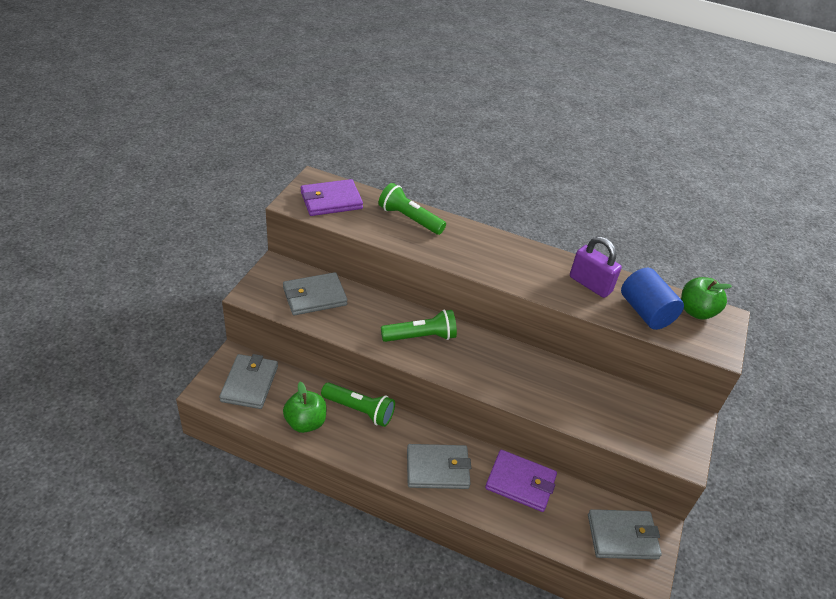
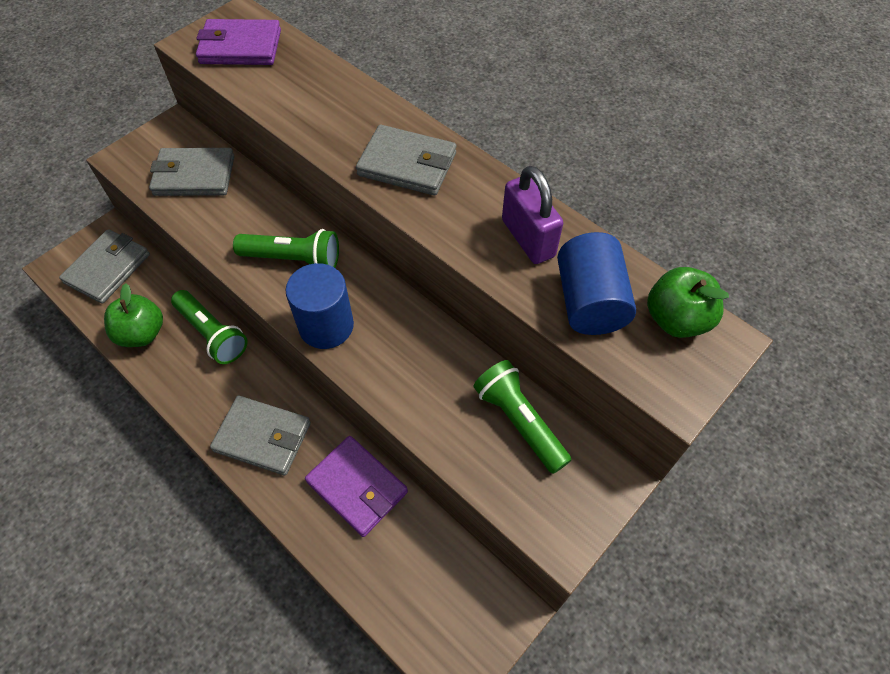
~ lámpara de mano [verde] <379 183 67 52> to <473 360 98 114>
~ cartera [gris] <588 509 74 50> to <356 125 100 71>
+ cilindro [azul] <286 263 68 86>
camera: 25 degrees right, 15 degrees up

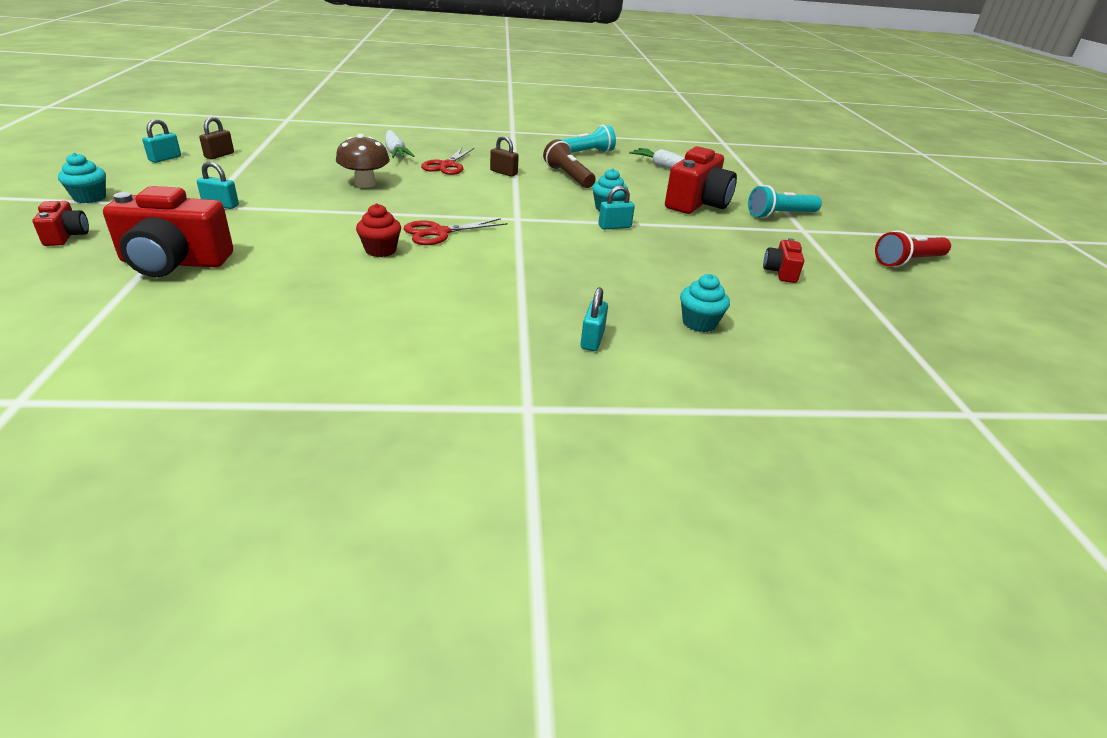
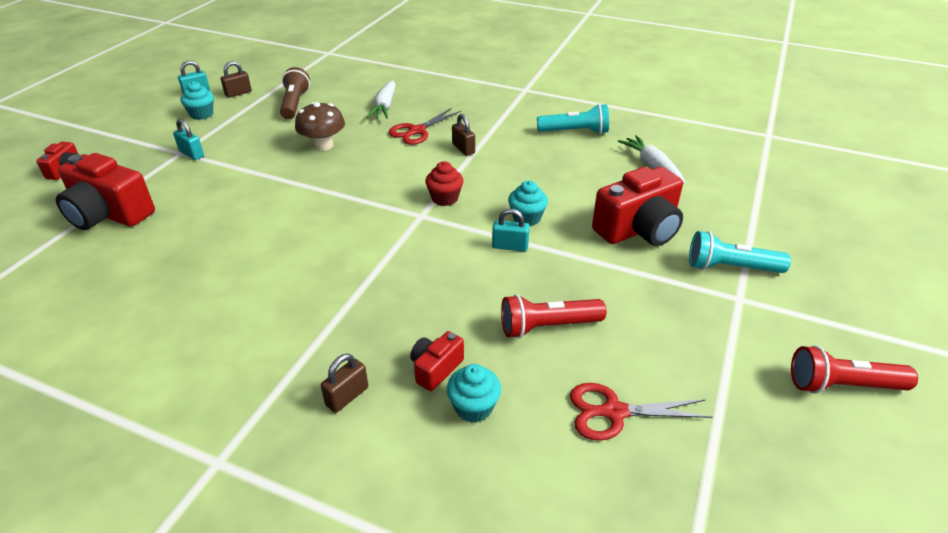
~ magdalena [turquesa] <58 153 48 50> to <181 81 33 39>
~ magdalena [rojo] <356 204 45 53> to <425 161 39 45>
~ tijeras [rojo] <403 218 105 27> to <570 383 143 58>
~ lámpara de mano [marrón] <543 139 53 49> to <280 67 30 52>
~ candado [turquesa] <581 287 27 64> to candado [marrón] <321 353 47 60>
~ cámara [rojo] <763 238 41 45> to <410 331 54 60>
+ lámpara de mano [rojo] <501 294 105 44>
camera: 30 degrees right, 5 degrees up

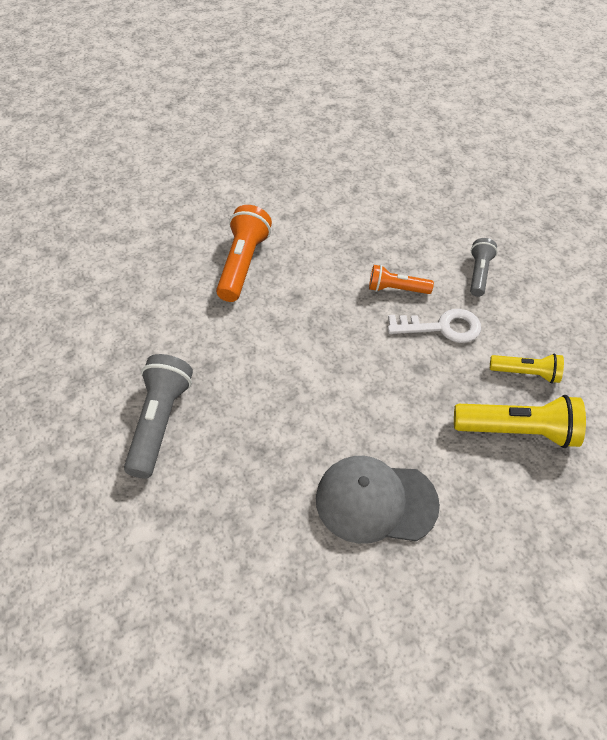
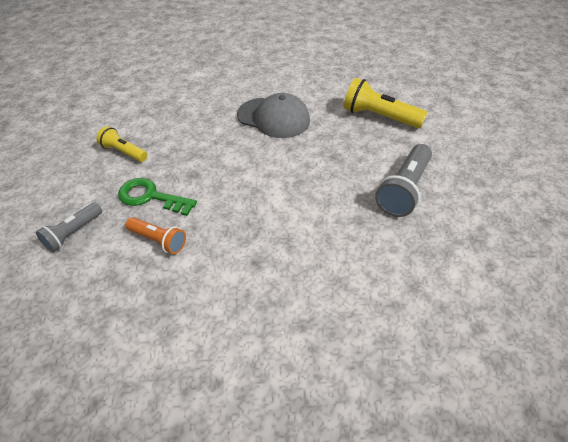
- lámpara de mano [naranja] <216 205 56 97>
~ llave [blanco] <388 309 93 34> to llave [verde] <118 178 79 38>
~ lámpara de mano [amarillo] <454 395 132 53> to <344 78 84 50>
camera: 160 degrees left, 5 degrees down

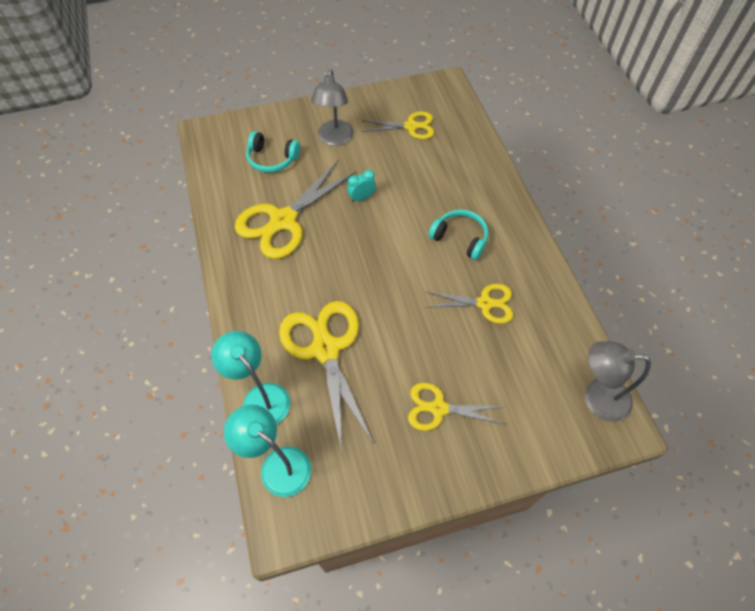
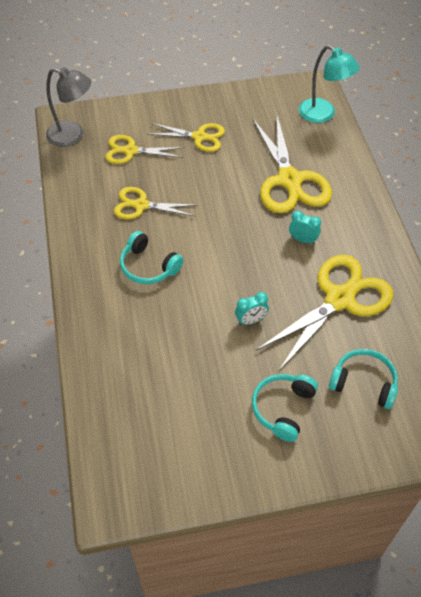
- lámpara [turquesa] <211 331 79 94>
~ lámpara [gris] <311 69 43 77> to auriculares [turquesa] <252 374 66 68>
~ tijeras [amarillo] <362 111 72 28> to <105 135 79 29>
+ despertador [turquesa] <289 211 32 33>
camera: 175 degrees left, 5 degrees down

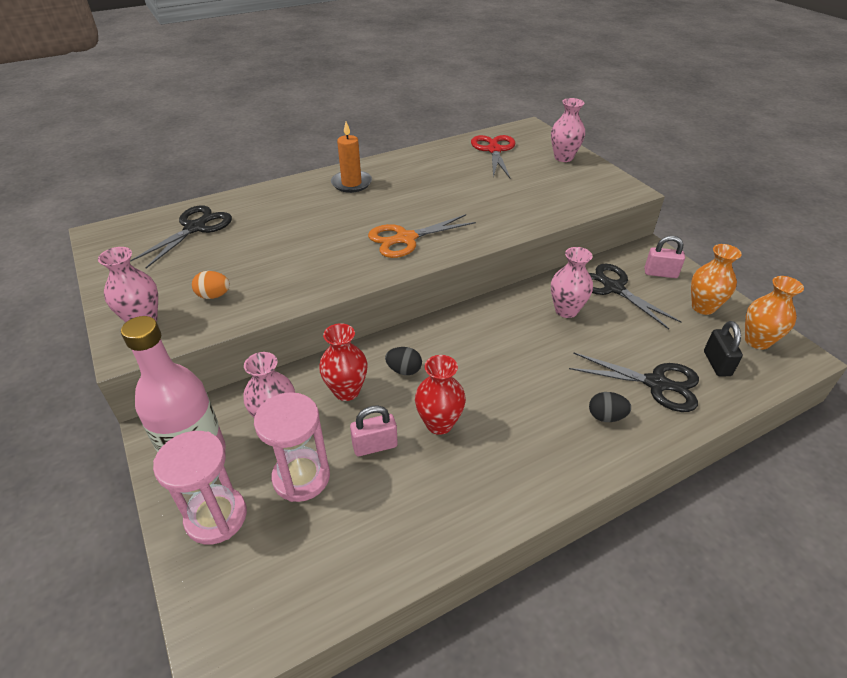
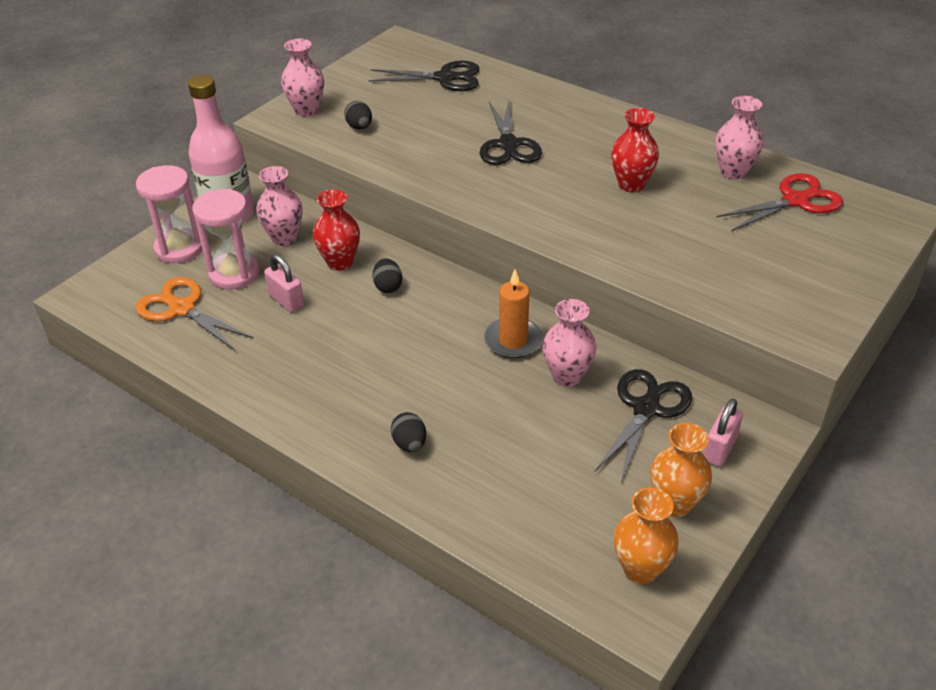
~ huevo [naranja] <192 271 38 28> to huevo [negro] <344 101 28 29>
~ vela [naranja] <331 122 41 71> to <484 270 59 89>
~ tijeras [naranja] <368 214 108 44> to <136 277 118 73>
~ florero [rojo] <415 355 51 80> to <611 108 48 84>
~ florero [rosa] <551 98 34 64> to <716 96 48 84>
~ tijeras [negro] <569 352 130 60> to <480 101 62 64>
~ candado [rosa] <645 236 40 42> = <703 399 40 68> 45 degrees clockwise
- candado [negro] <704 321 39 56>
camera: 65 degrees right, 0 degrees up

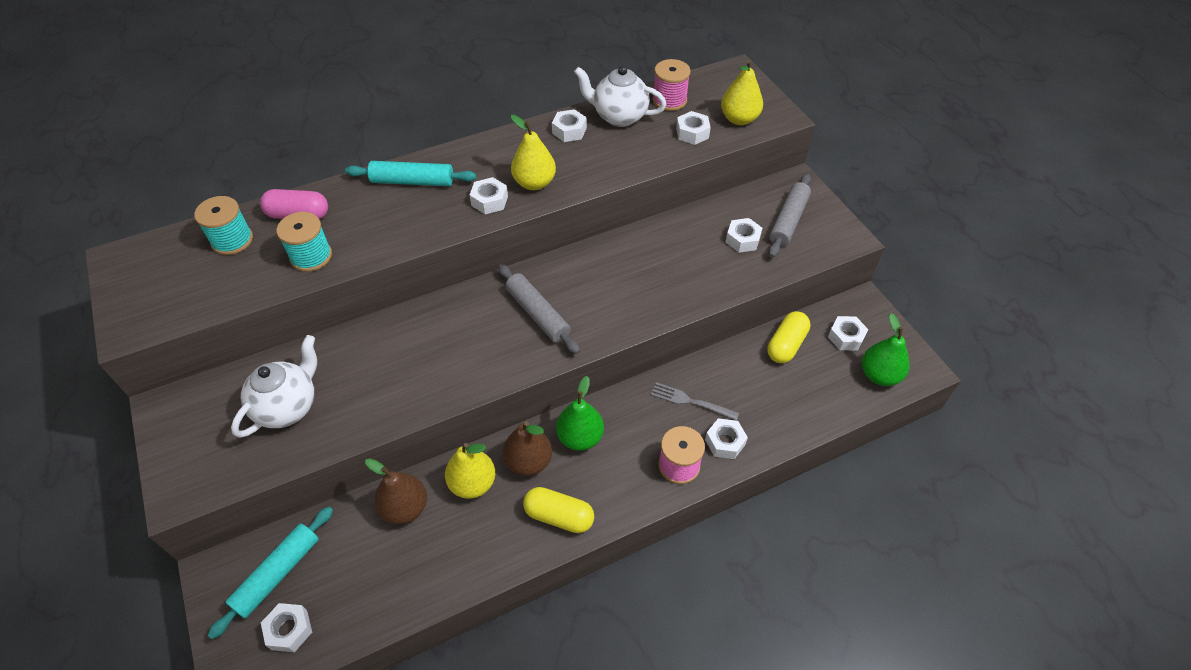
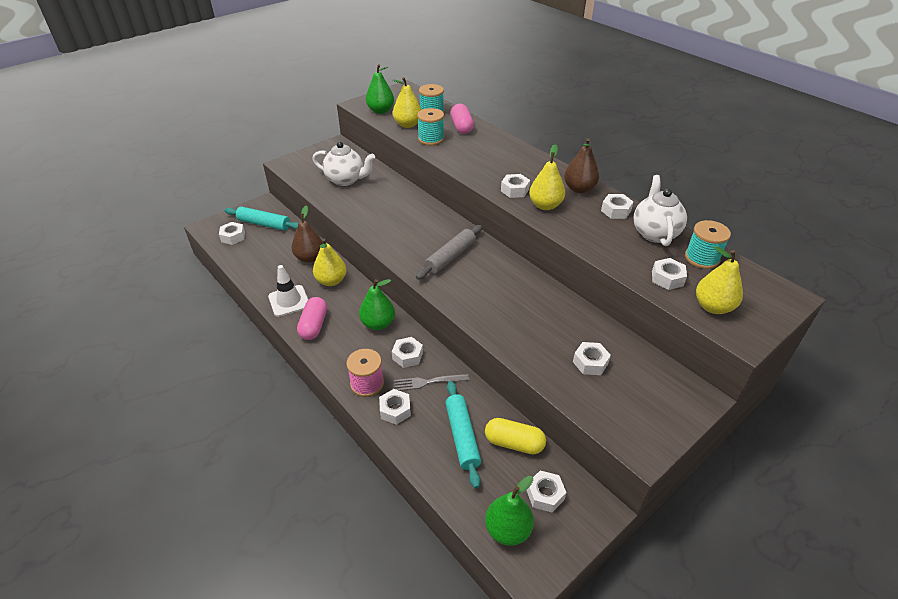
~ rodillo [turquesa] <345 161 131 25> to <445 381 36 108>
~ pera [marrón] <503 421 49 55> to <564 138 35 55>
~ cápsula [amarillo] <523 487 71 46> to cápsula [rosa] <297 297 30 43>
~ tenedor [gris] <651 382 88 38> = <394 374 75 17> 105 degrees counterclockwise
~ carrete [rosa] <653 59 37 52> to carrete [turquesa] <685 220 46 49>
- rodillo [gris] <768 174 43 84>
+ cono de tráfico [blanco] <268 265 40 52>
+ pera [verde] <366 64 28 50>
+ tuerca [blanco] <392 337 31 31>
+ pera [amarillo] <393 77 29 51>
camera: 75 degrees right, 10 degrees down

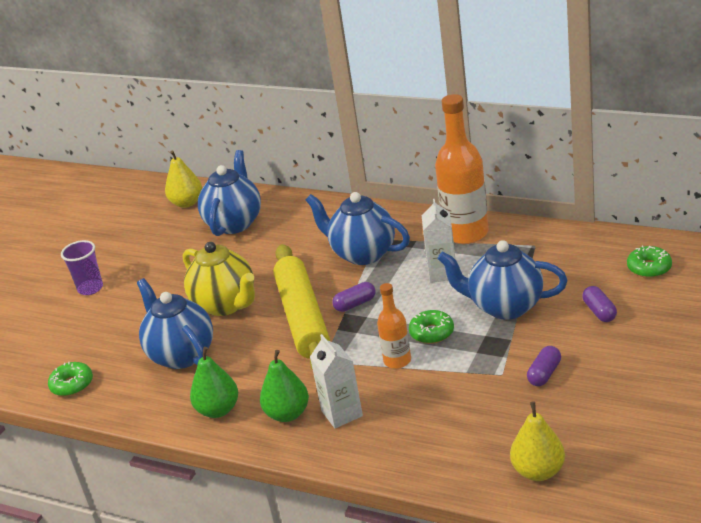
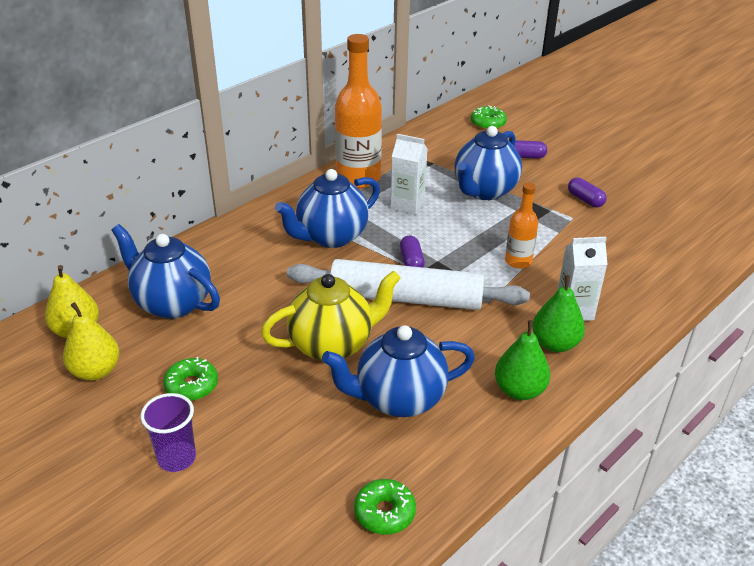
~ rodillo [amarillo] <273 244 57 127> to rodillo [blanco] <287 259 243 51>
~ rosquilla [verde] <409 310 45 34> to <163 357 55 44>
~ pera [amarillo] <510 401 55 80> to <63 302 57 79>
camera: 75 degrees left, 5 degrees up

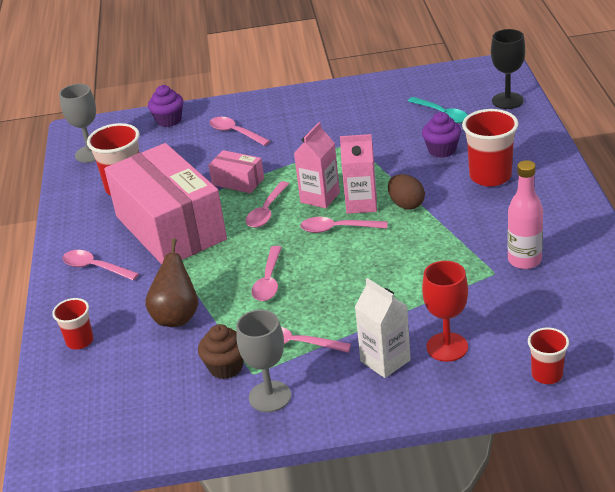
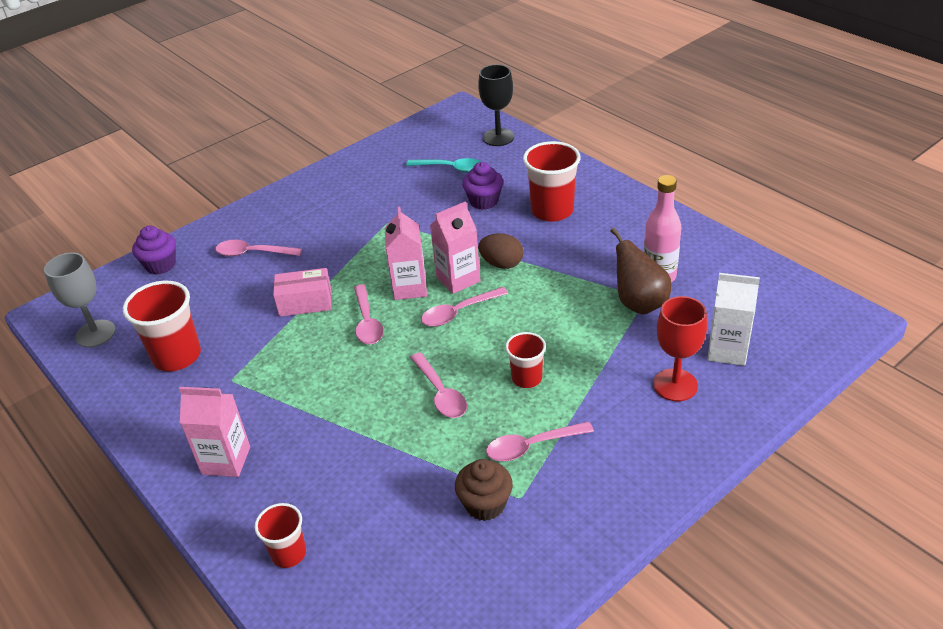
~ cuchara [rosa] <62 250 77 31> to cartón de leche [rosa] <179 387 71 90>
- caja [rosa] <104 143 123 121>
~ pera [marrón] <145 238 53 89> to <610 228 62 87>
- copa [gris] <236 310 55 102>
~ cartón de leche [blanco] <355 278 56 100> to <707 273 53 93>
~ vaso [rojo] <528 327 41 57> to <505 332 41 56>
camera: 35 degrees left, 5 degrees up

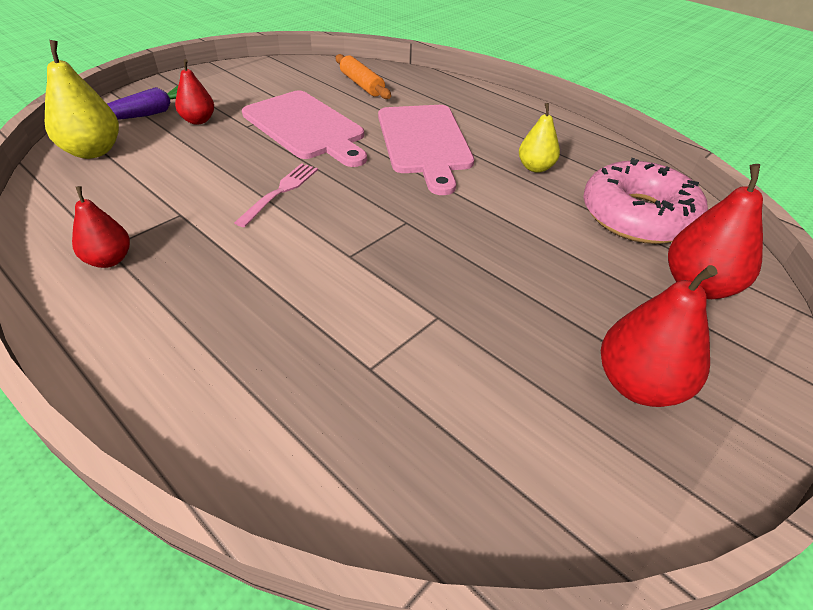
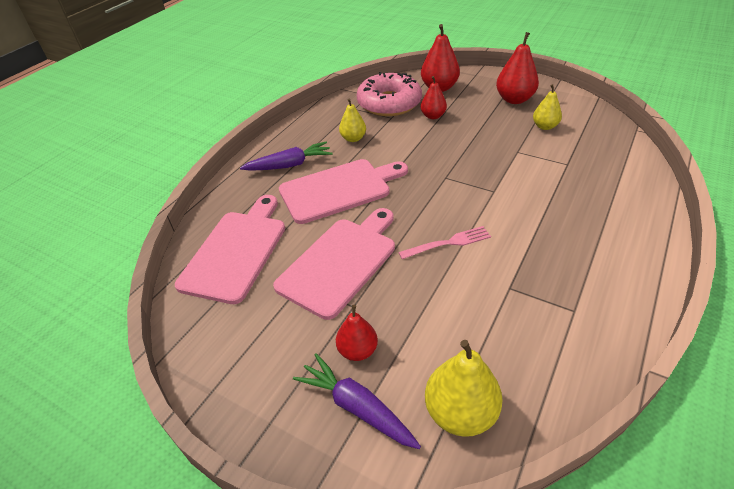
~ pera [rojo] <72 186 58 82> to <421 76 26 43>
~ tenedor [rosa] <234 163 84 64> = <398 226 93 33> 150 degrees clockwise
~ rodillo [naranja] <336 54 55 45> to tabla de cortar [rosa] <175 195 110 109>
+ zanahoria [morado] <240 142 93 29>
+ pera [amarillo] <533 84 29 46>
camera: 100 degrees left, 0 degrees up

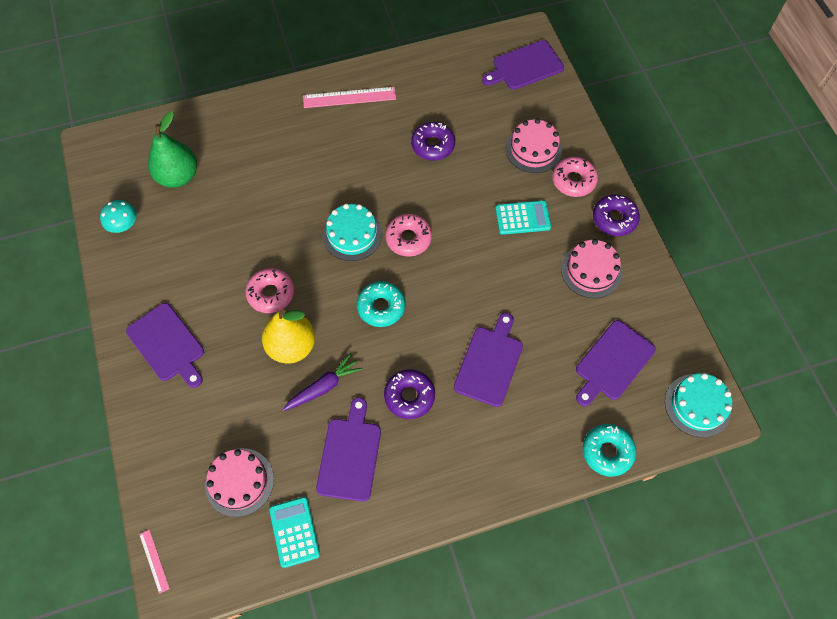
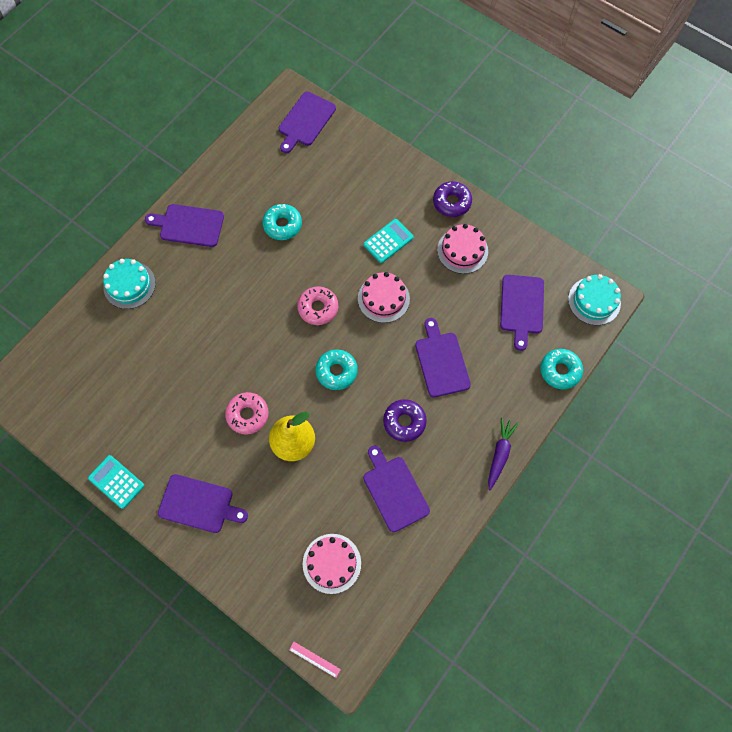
- seta [turquesa] <100 200 37 33>
- pera [verde] <148 111 49 77>
~ calculadora [turquesa] <269 497 51 71> to <88 455 56 54>
~ zanahoria [morado] <283 353 79 58> to <488 417 31 73>
~ regla [rosa] <303 87 93 21> to tabla de cortar [morado] <145 204 79 43>
~ tarta [turquesa] <323 204 59 57> to <103 259 53 50>
~ rosquilla [morado] <411 122 44 39> to rosquilla [turquesa] <262 204 40 36>
~ tarta [rosa] <506 118 56 55> to <358 272 52 51>
- rosquilla [rosa] <552 157 46 40>
camera: 35 degrees left, 5 degrees up

